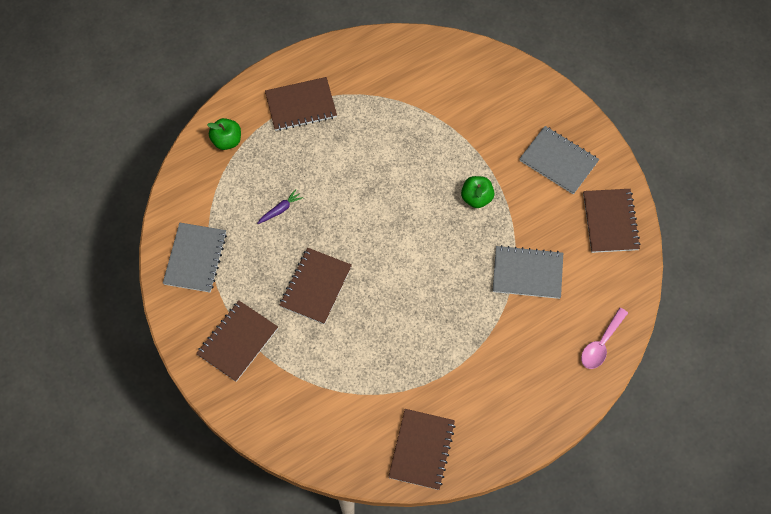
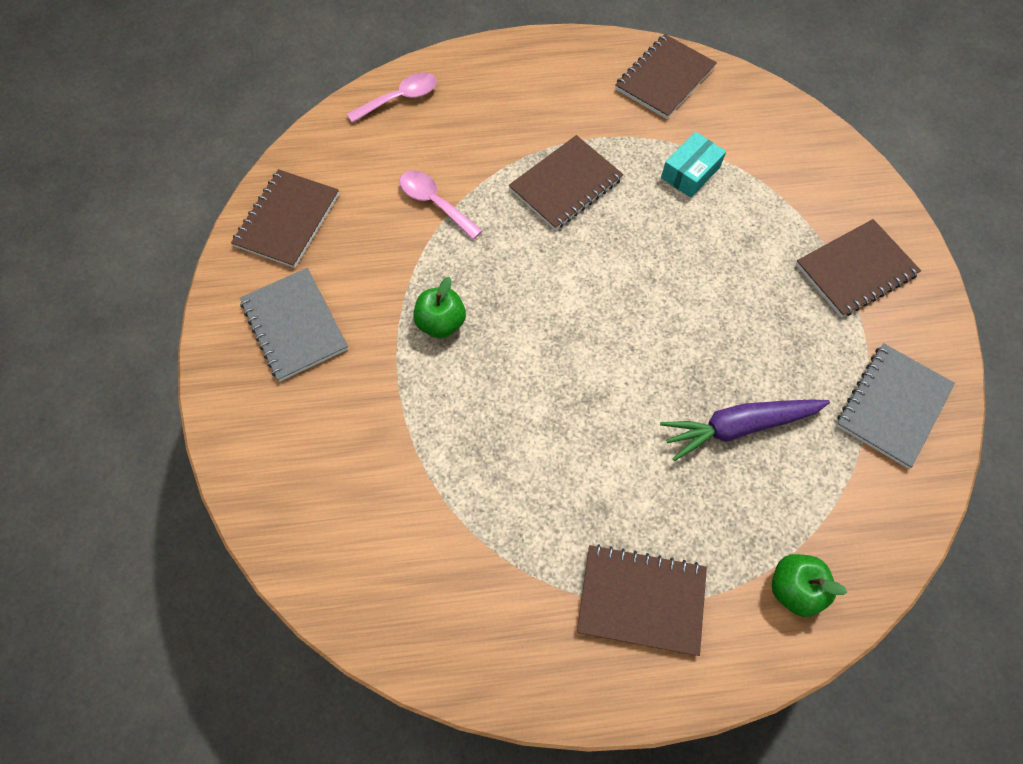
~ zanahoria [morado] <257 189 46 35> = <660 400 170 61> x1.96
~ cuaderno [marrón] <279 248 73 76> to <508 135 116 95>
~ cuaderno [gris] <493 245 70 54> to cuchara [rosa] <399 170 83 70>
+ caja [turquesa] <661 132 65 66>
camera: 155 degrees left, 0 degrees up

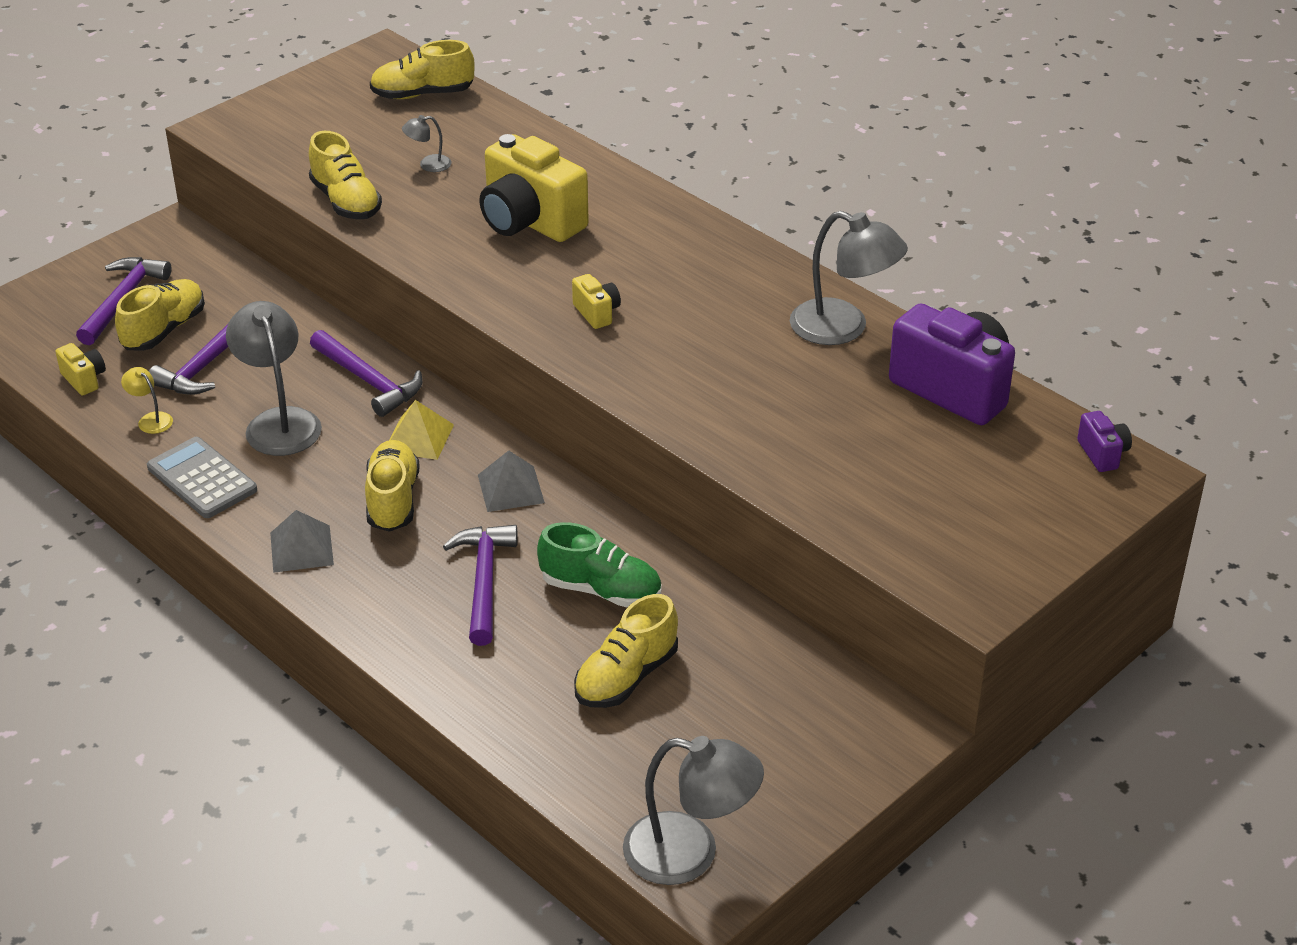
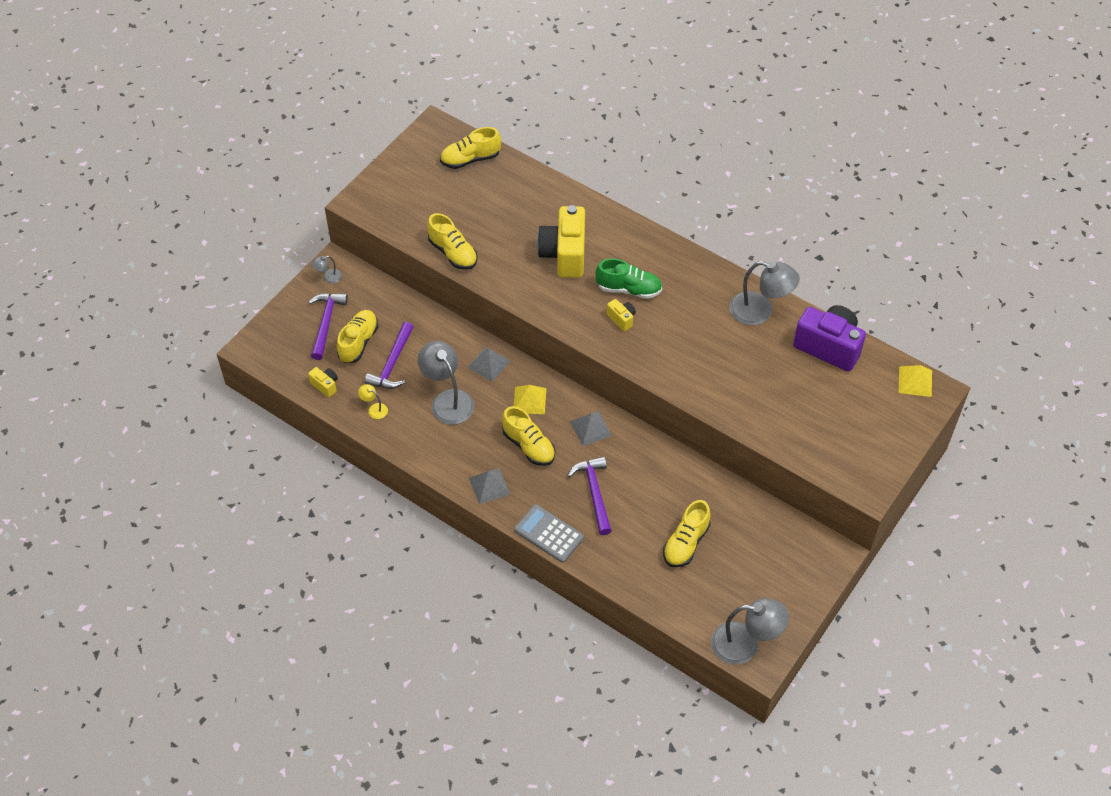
~ calculadora [gris] <147 437 110 81> to <514 504 70 59>
~ martillo [morado] <310 330 112 87> to pirámide [gris] <467 347 43 35>
~ zapato [amarillo] <365 440 55 92> = <502 406 53 60> 150 degrees clockwise
~ lámpara [gris] <402 115 50 57> to <312 256 30 27>
~ cámara [amarillo] <479 134 110 108> = <537 205 48 73> 60 degrees clockwise
~ zapato [verde] <537 522 125 86> to <595 258 67 41>
~ cámara [morado] <1077 411 55 61> to pirámide [amarillo] <899 365 33 32>
camera: 10 degrees left, 15 degrees up

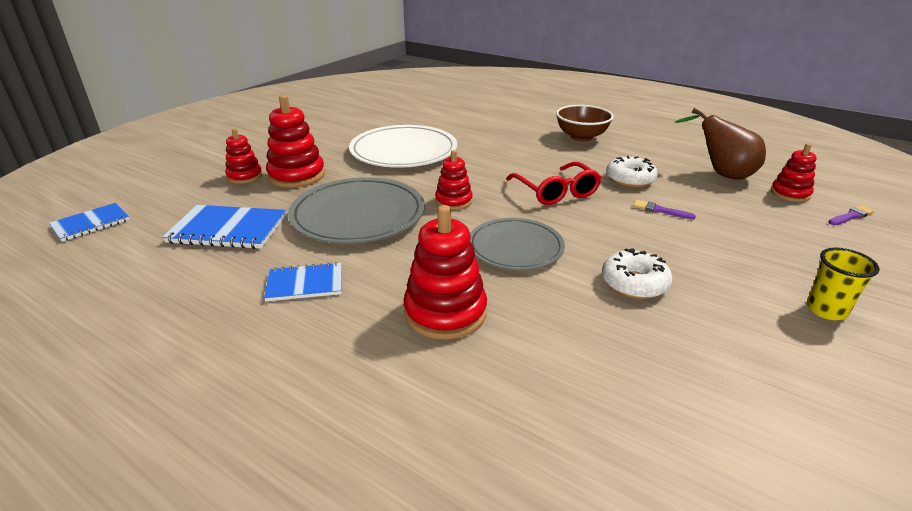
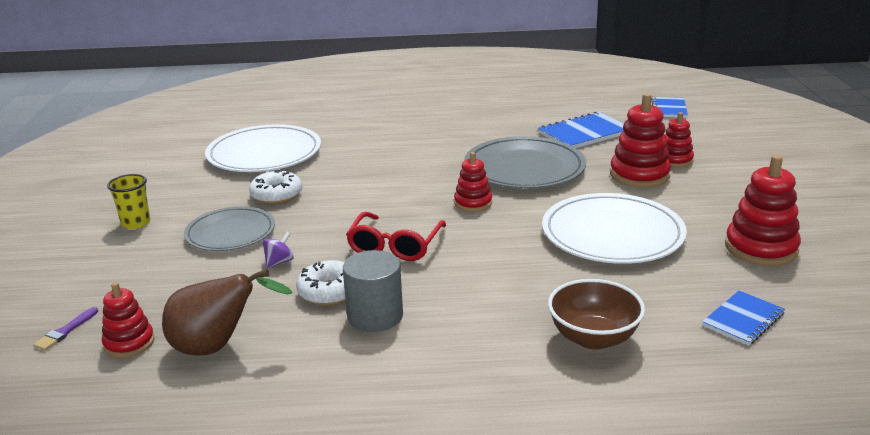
~ cuaderno [azul] <264 262 78 39> to <702 291 83 55>
~ juguete apilable [rojo] <403 205 84 135> to <725 155 76 111>
~ plato [gris] <470 218 95 52> to <184 206 91 45>
~ gafas [rojo] <506 162 95 43> = <346 212 100 49> 105 degrees counterclockwise
~ cuenco [marrón] <556 105 58 36> to <548 279 97 71>
~ pincel [morado] <633 200 63 20> to peonza [morado] <263 232 31 36>
+ plato [blanco] <205 124 116 48>
+ cilindro [gris] <343 250 60 82>
camera: 145 degrees right, 5 degrees down

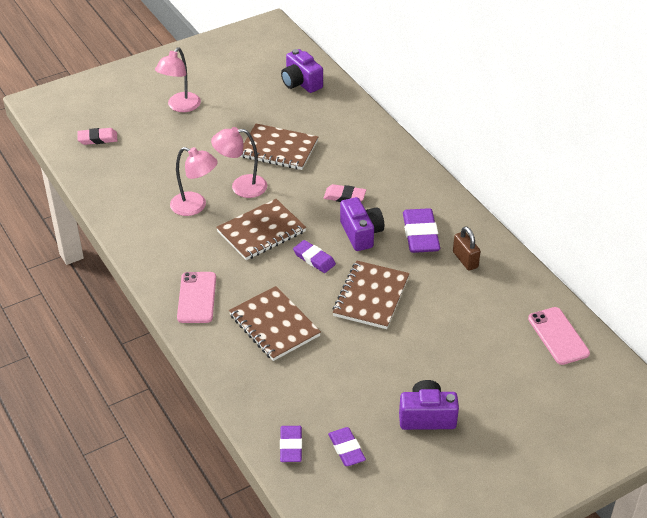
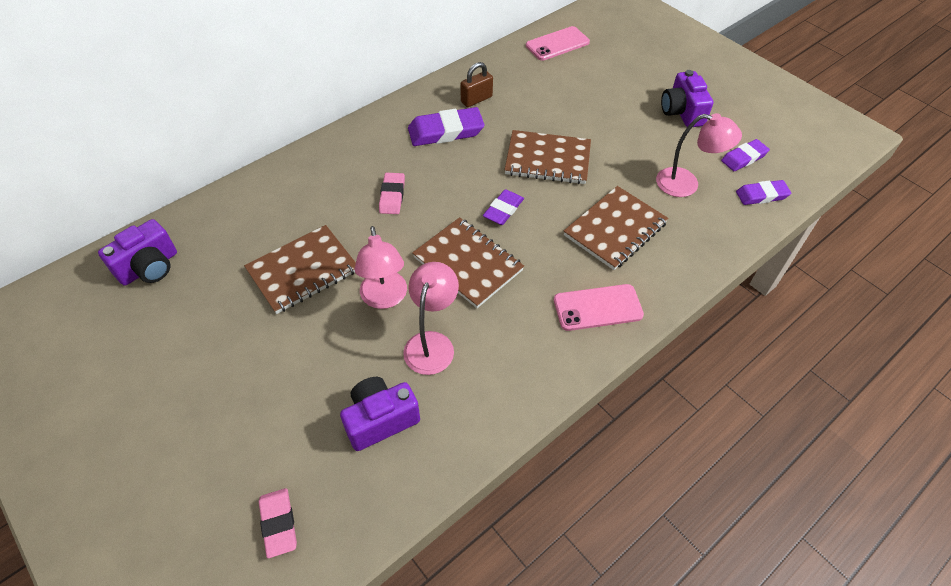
~ lámpara [rosa] <155 47 46 65> to <656 113 86 84>
~ cuaderno [marrón] <240 124 78 46> = <244 225 112 89> 45 degrees clockwise
~ cámara [morado] <340 197 44 54> to <340 377 80 74>
camera: 100 degrees left, 10 degrees up

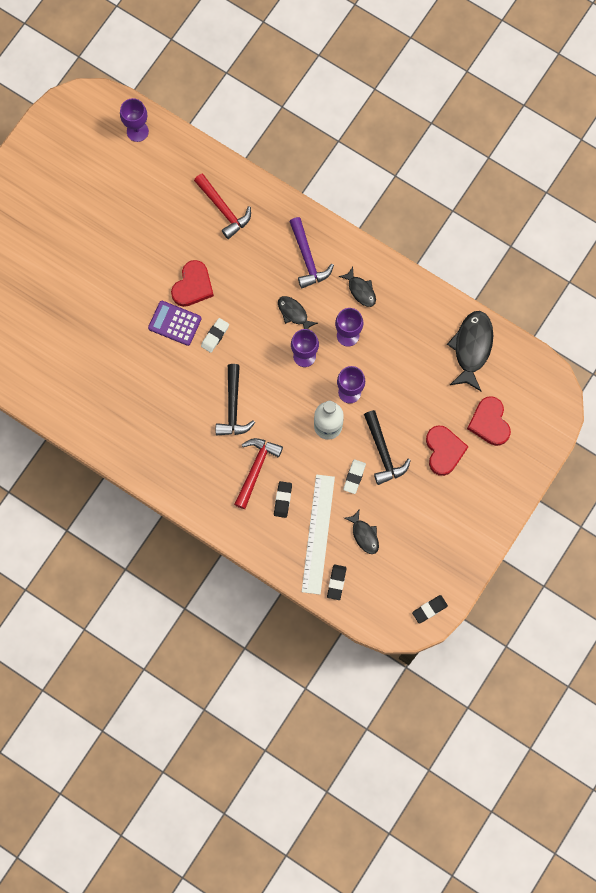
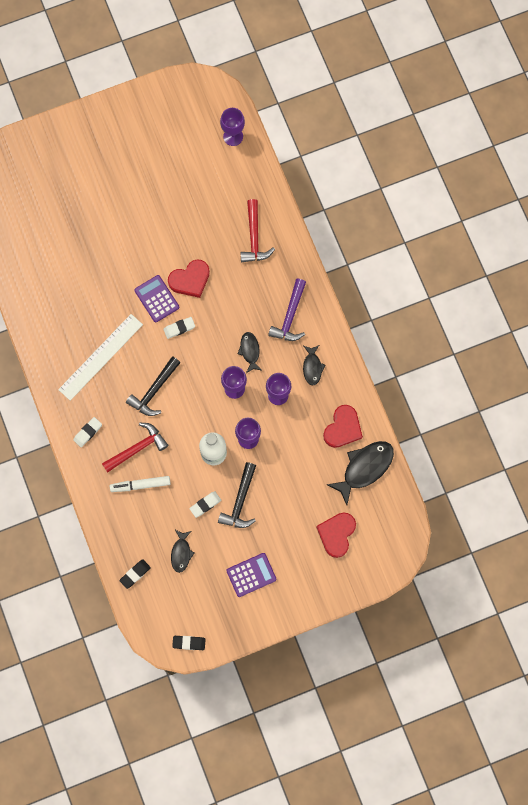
~ goma de borrar [negro] <274 481 18 37> to rotulador [blanco] <110 476 61 16>
~ regla [blanco] <302 475 33 120> to <58 314 85 87>
~ corazón [rojo] <426 425 43 51> to <323 405 40 43>
+ goma de borrar [blanco] <73 417 29 30>
+ calculadora [morado] <226 553 50 44>
camera: 35 degrees right, 0 degrees up

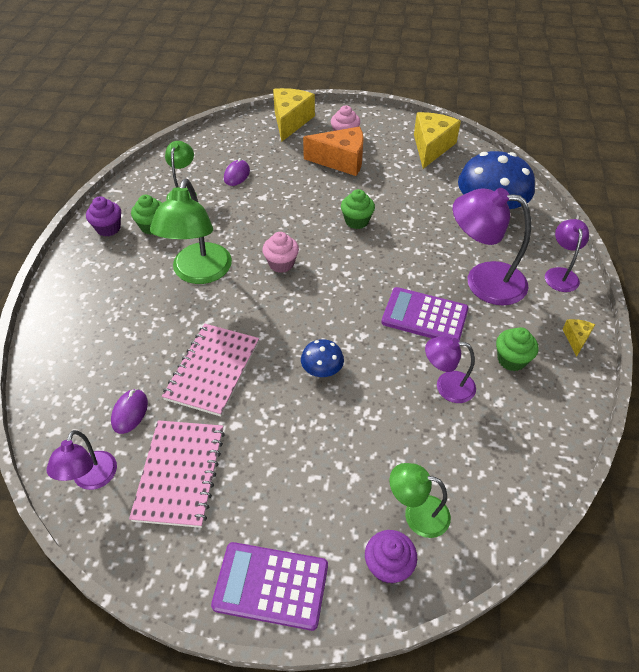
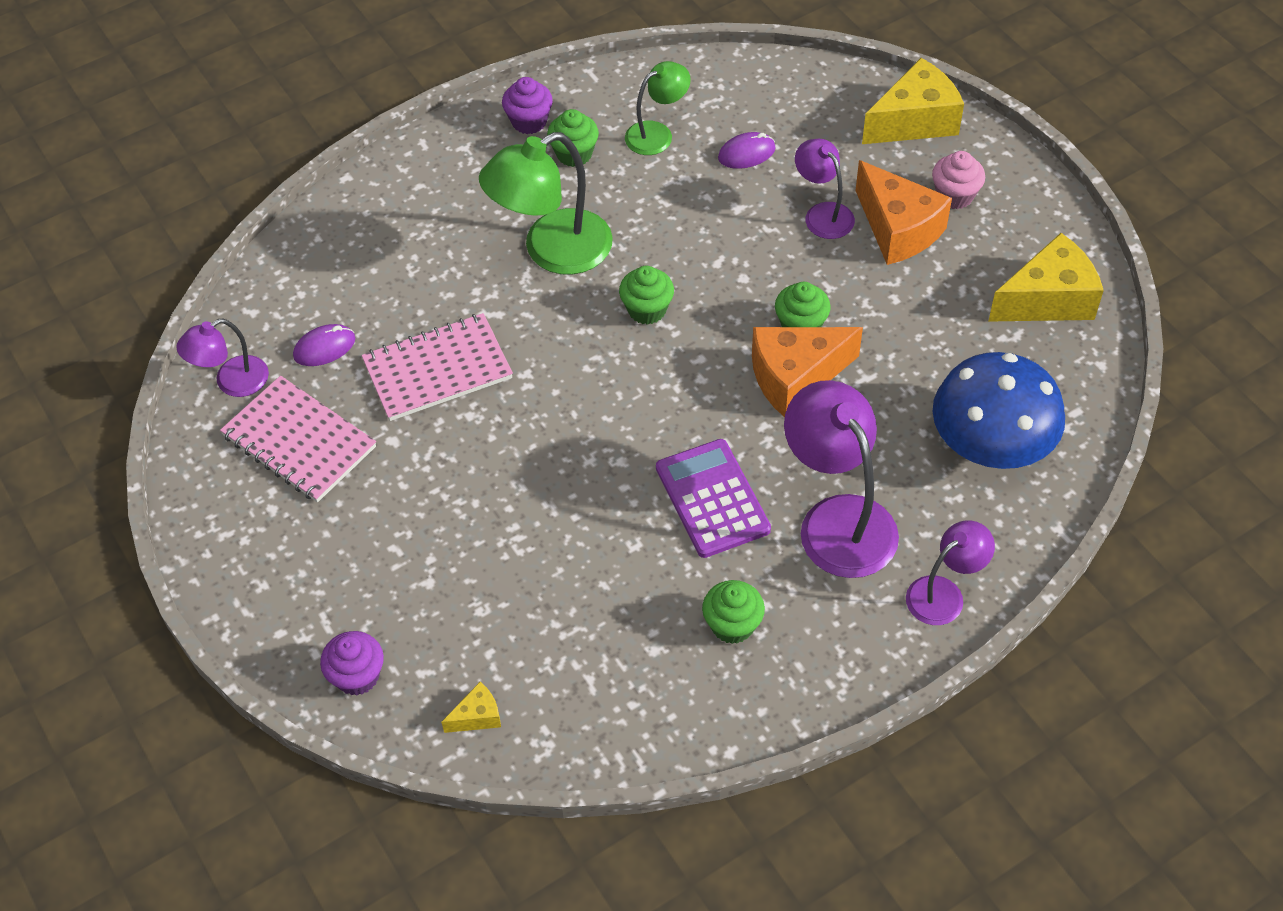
~ cuaderno [rosa] <129 420 96 108> = <220 376 156 126> 75 degrees clockwise
- calculadora [morado] <211 542 117 89>
~ magdalena [rosa] <262 232 37 41> to magdalena [verde] <619 266 55 59>
- seta [azul] <301 339 43 38>
- lámpara [verde] <389 463 62 75>
~ lámpara [morado] <425 336 51 67> to <795 139 60 100>
~ queso [amarillo] <562 319 33 38> to <441 682 60 51>
+ queso [naranja] <752 327 111 90>
camera: 50 degrees right, 5 degrees up

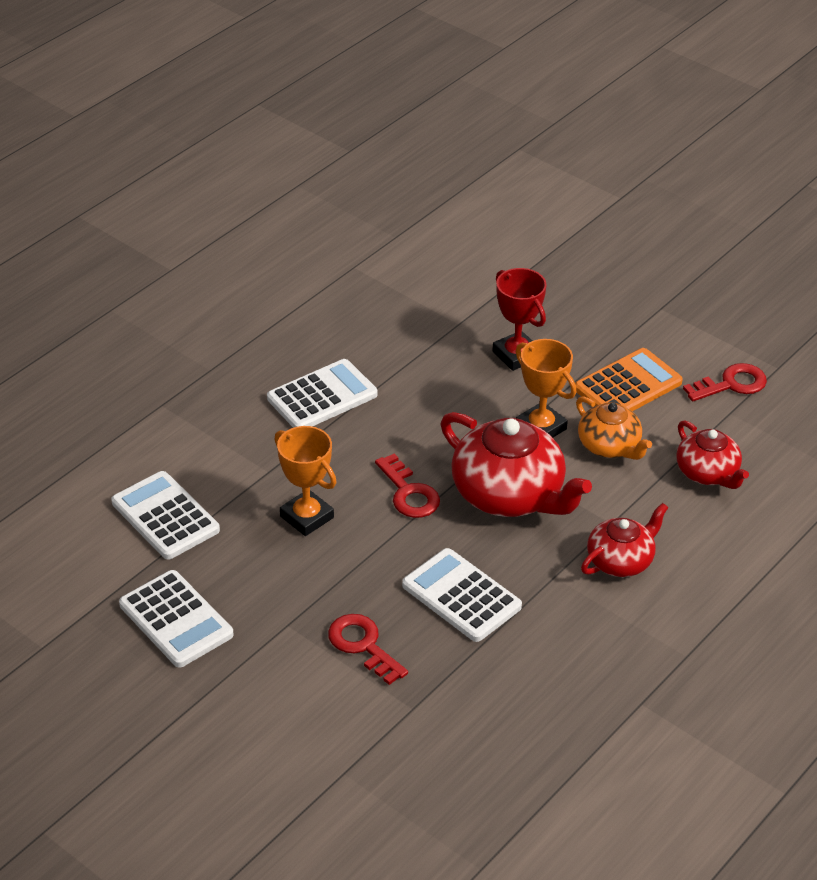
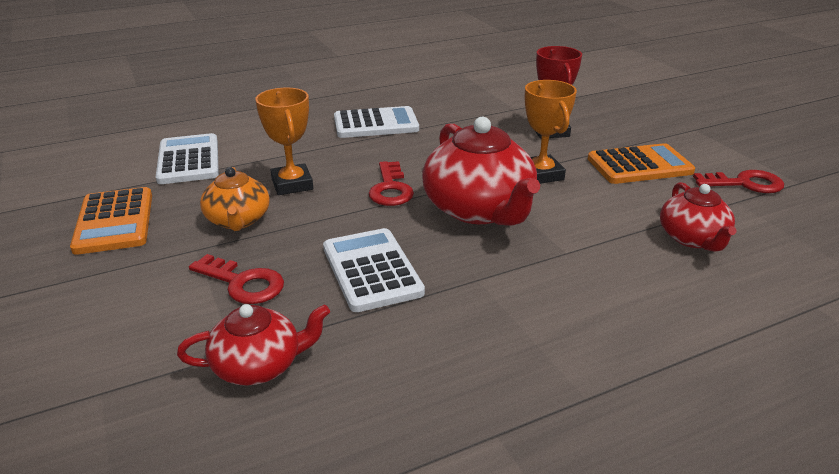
~ calculadora [blanco] <119 570 115 97> to calculadora [naranja] <70 187 82 68>
~ llave [rojo] <328 614 80 71> = <189 254 95 50> 135 degrees clockwise
~ tetera [naranja] <576 396 76 64> to <200 167 70 64>
~ tetera [rojo] <581 503 87 74> to <177 304 153 82>
camera: 25 degrees right, 10 degrees down

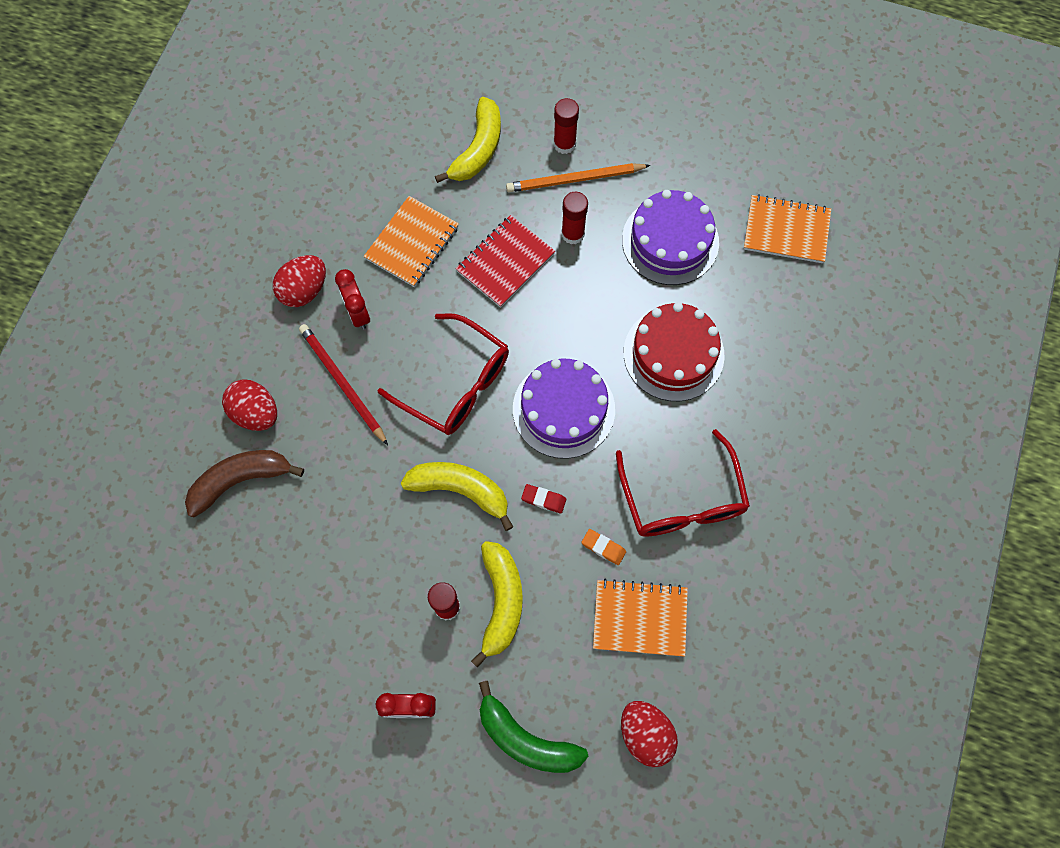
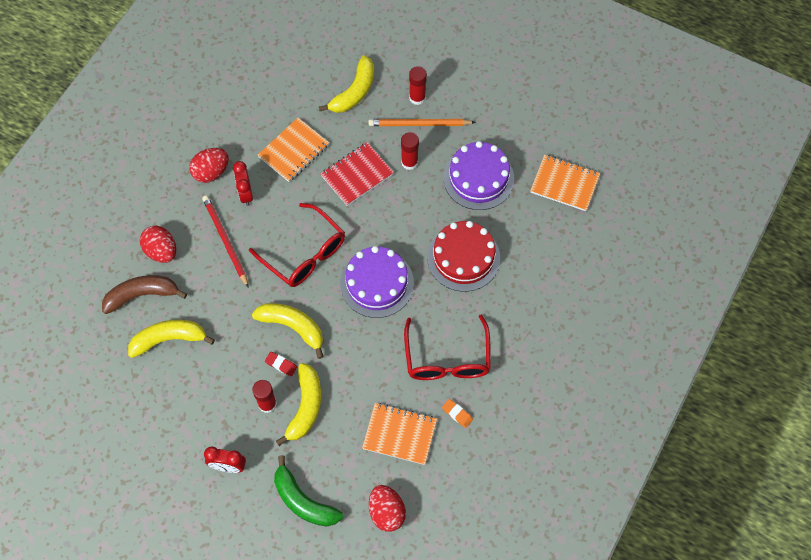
~ goma de borrar [rojo] <521 484 45 29> to <265 352 32 24>
~ goma de borrar [naranja] <581 529 45 36> to <442 399 31 29>
+ plátano [amarillo] <128 320 87 38>
camera: 10 degrees right, 5 degrees down

